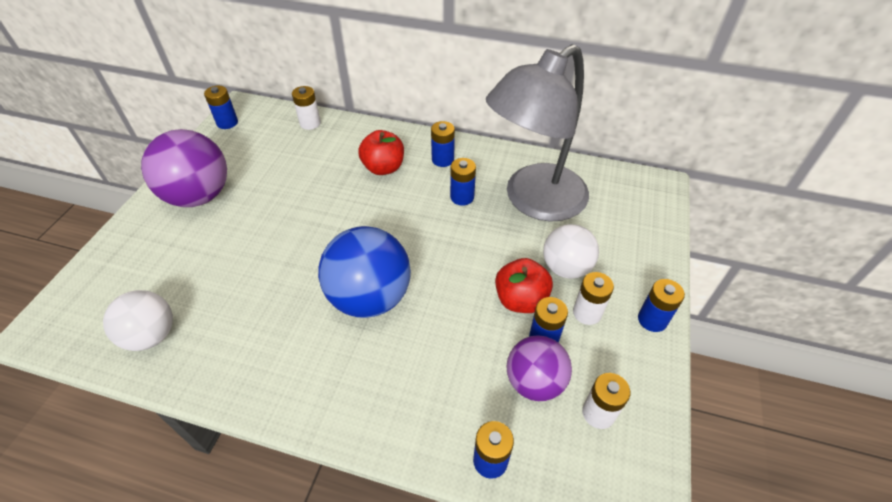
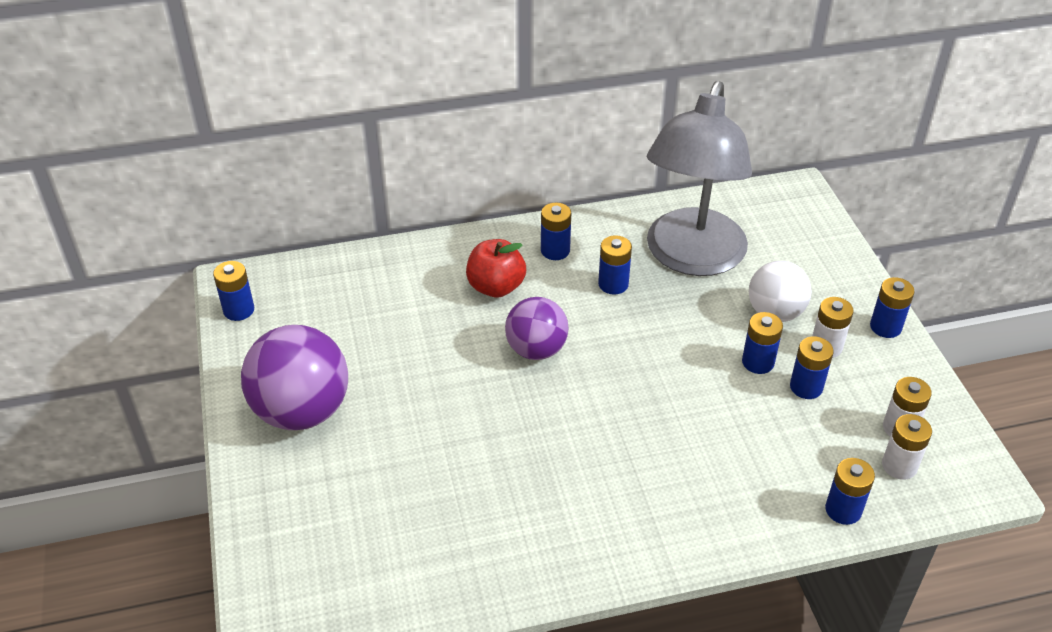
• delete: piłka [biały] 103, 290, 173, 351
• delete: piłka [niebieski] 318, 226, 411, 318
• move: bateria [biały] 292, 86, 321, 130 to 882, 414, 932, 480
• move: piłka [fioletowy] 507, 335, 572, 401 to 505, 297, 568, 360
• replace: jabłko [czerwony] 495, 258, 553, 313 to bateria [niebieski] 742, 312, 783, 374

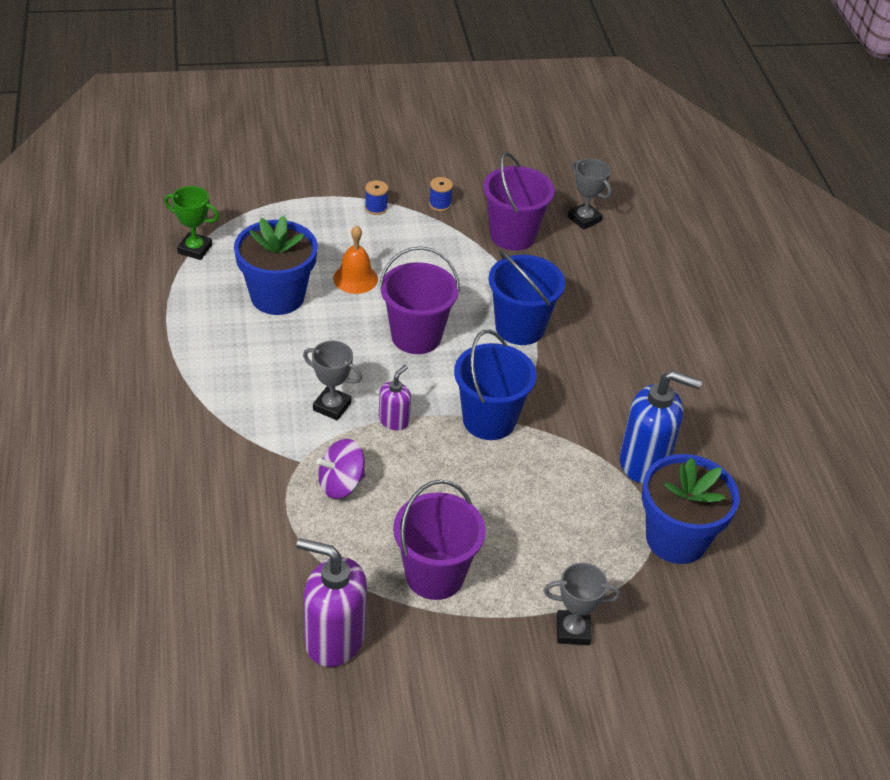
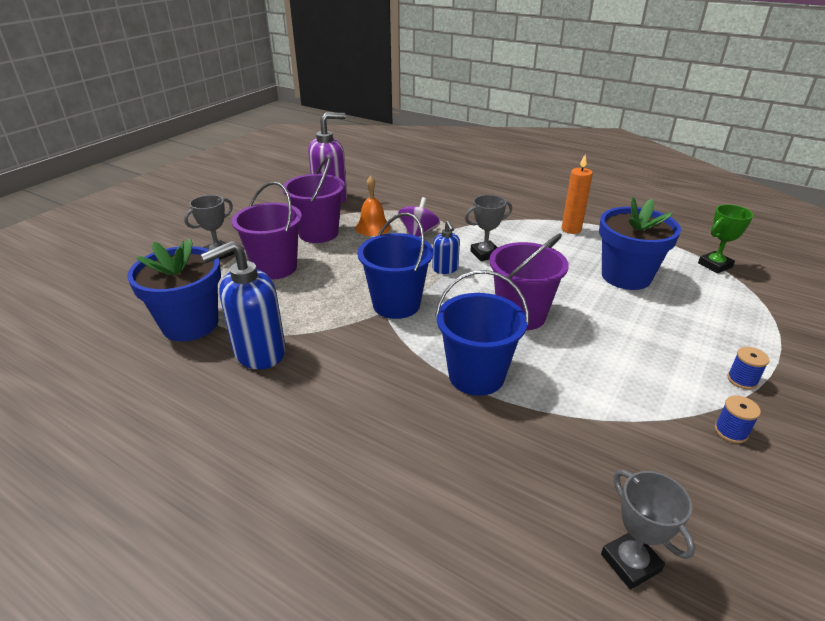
• insert: świeca [pomarańczowy] 562, 155, 593, 234
• move: dzwonek [pomarańczowy] 333, 225, 378, 294 to 355, 176, 391, 236
• move: wiadro [fioletowy] 483, 152, 555, 251 to 232, 181, 302, 280
• recolor: dozownik mydła [fioletowy] 379, 365, 411, 430 to dozownik mydła [niebieski] 432, 221, 460, 274
• rotate: puchar [szary] 568, 158, 611, 230 = 601, 469, 695, 590 60 degrees clockwise

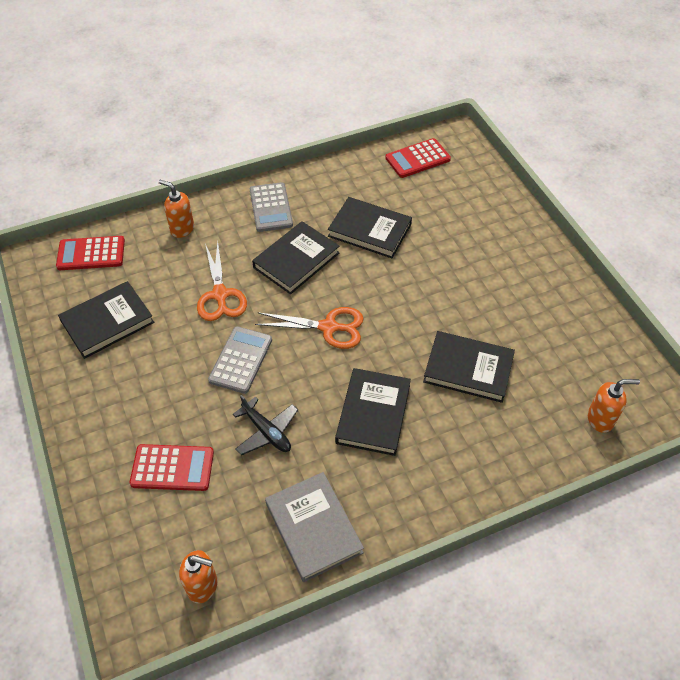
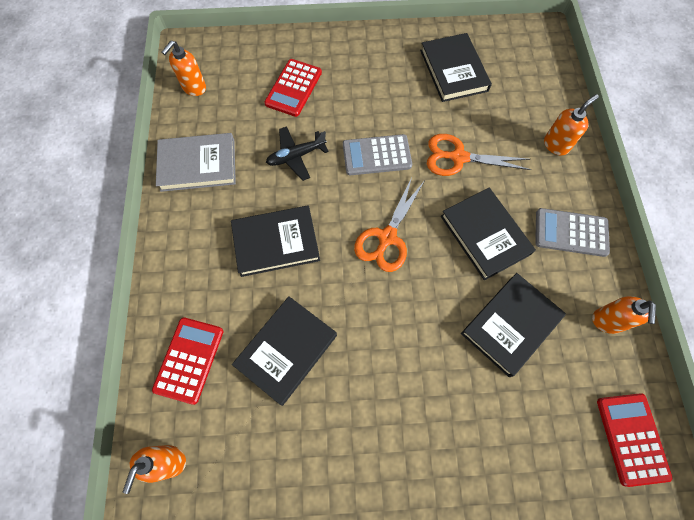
• insert: dozownik mydła [pomarańczowy] 592, 296, 656, 334
• move: kalkulator [czerwony] 56, 236, 125, 270 to 152, 317, 224, 405
• rotate: kalkulator [szary] 208, 326, 272, 394 = 343, 134, 412, 175 135 degrees clockwise
• rotate: książka [czarny] 335, 368, 411, 456 = 231, 205, 320, 277 45 degrees counterclockwise

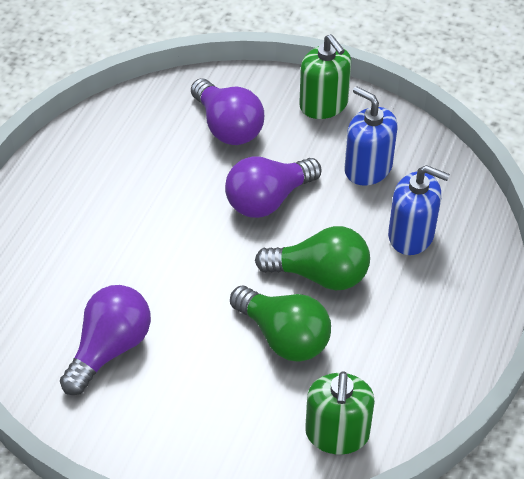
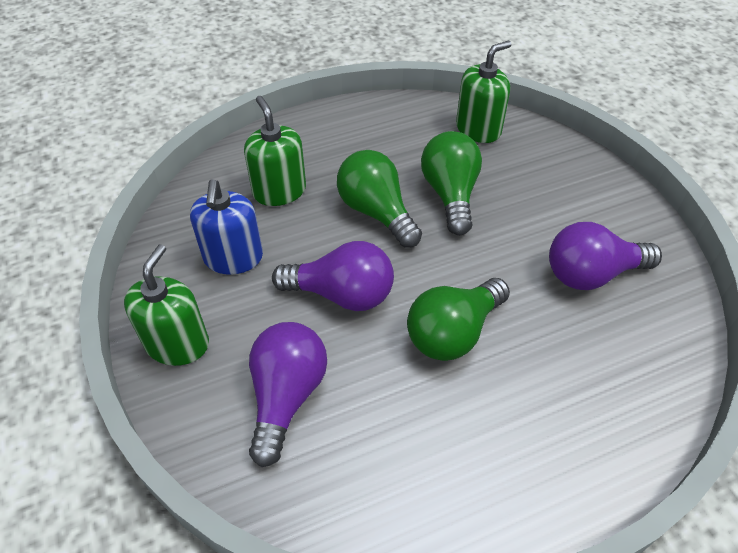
• insert: żarówka [zielony] 407, 278, 510, 361
• recolor: dozownik mydła [niebieski] 388, 165, 450, 255 to dozownik mydła [zielony] 244, 96, 306, 206

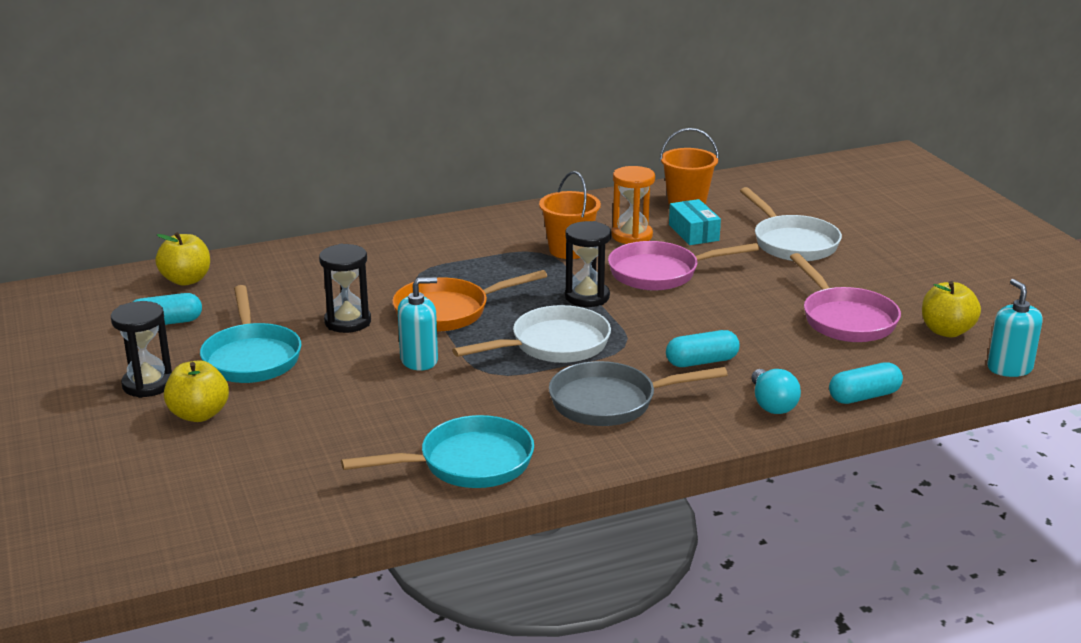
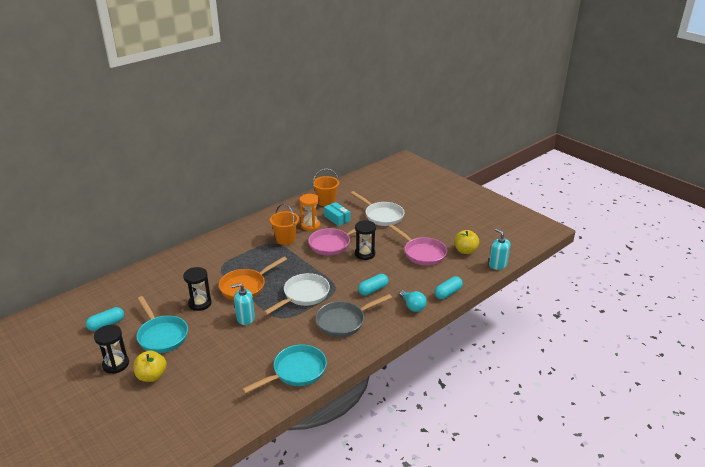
• delete: jabłko [żółty] 155, 232, 210, 286
• move: klepsydra [czarny] 565, 221, 612, 307 to 355, 220, 376, 260
• rotate: dozownik mydła [turkusowy] 398, 277, 438, 371 = 231, 283, 255, 325 150 degrees counterclockwise

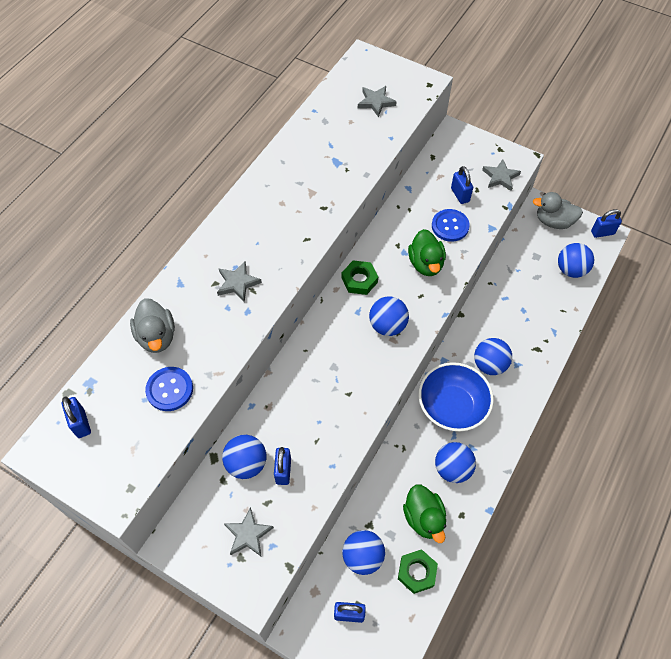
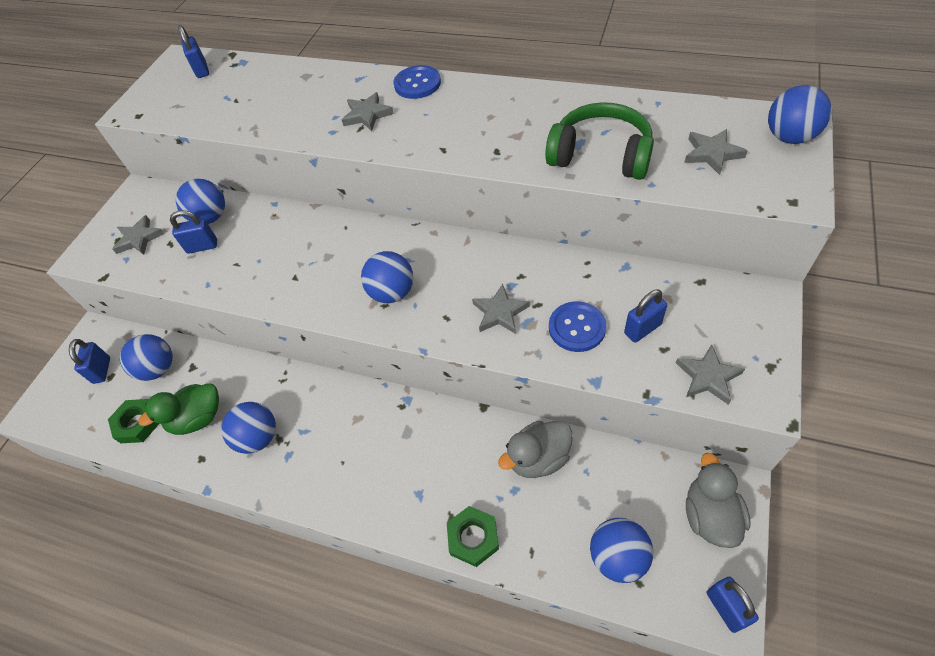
• delete: miska [niebieski] 418, 362, 494, 432
• insert: słuchawki [zielony] 545, 102, 654, 180
• move: kaczka [szary] 130, 298, 175, 353 to 498, 421, 573, 478
• move: guzik [niebieski] 145, 367, 193, 411 to 394, 65, 441, 99
• move: nakrętka [zielony] 342, 261, 378, 295 to 447, 506, 499, 567
• move: piłka [niebieski] 474, 338, 512, 375 to 768, 85, 831, 144
• replace: kaczka [zielony] 408, 229, 446, 276 to gwiazda [szary] 472, 284, 530, 334
• rotate: kłódka [niebieski] 62, 396, 91, 438 = 178, 25, 209, 78 75 degrees counterclockwise

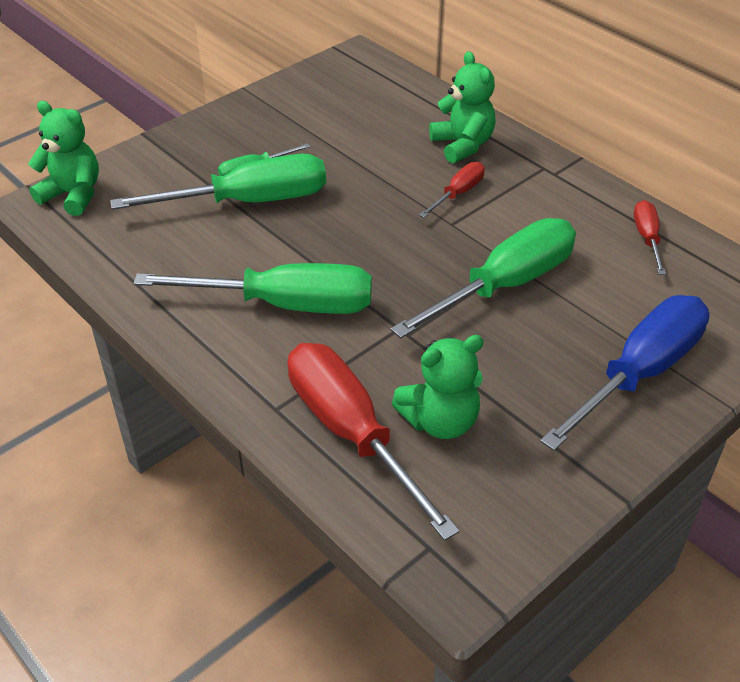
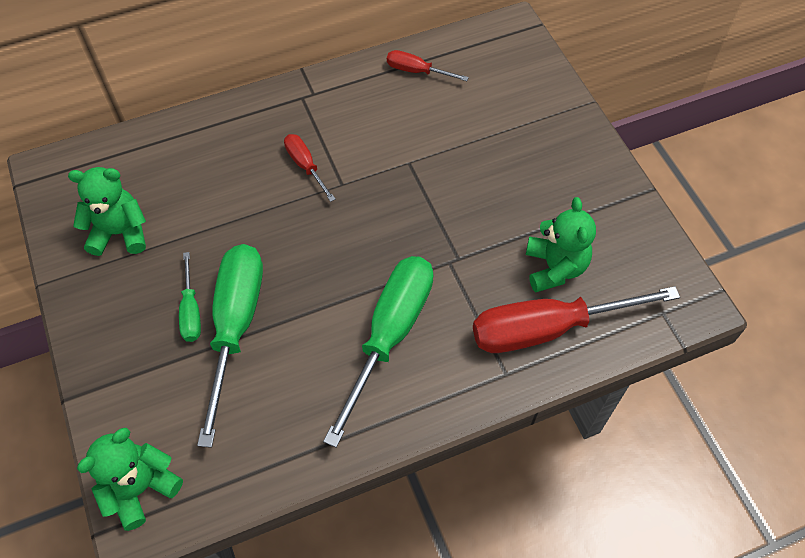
• delete: śrubokręt [zielony] 391, 218, 576, 338
• delete: śrubokręt [niebieski] 540, 295, 710, 451
• move: miś [zielony] 429, 51, 496, 163 to 68, 167, 146, 256

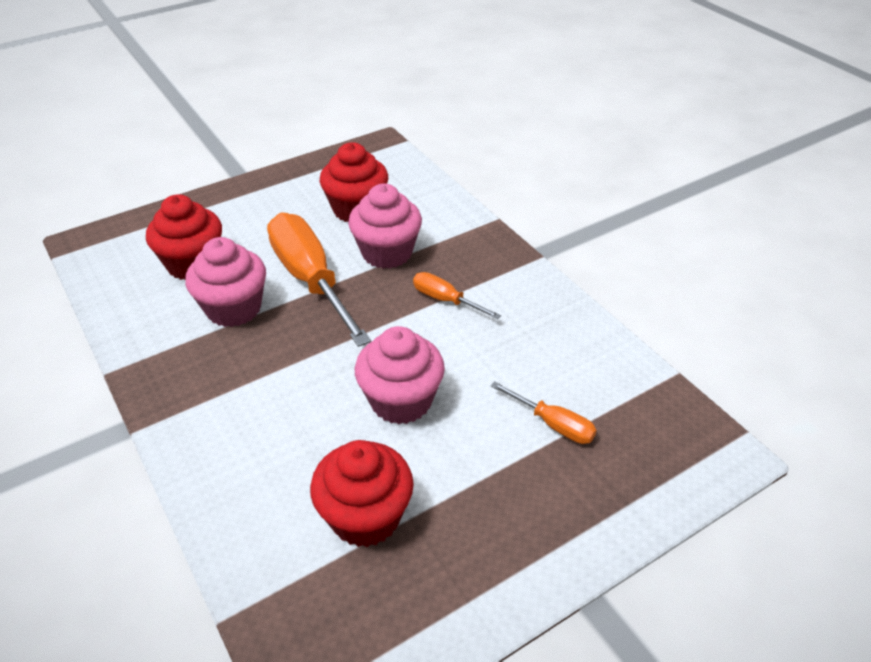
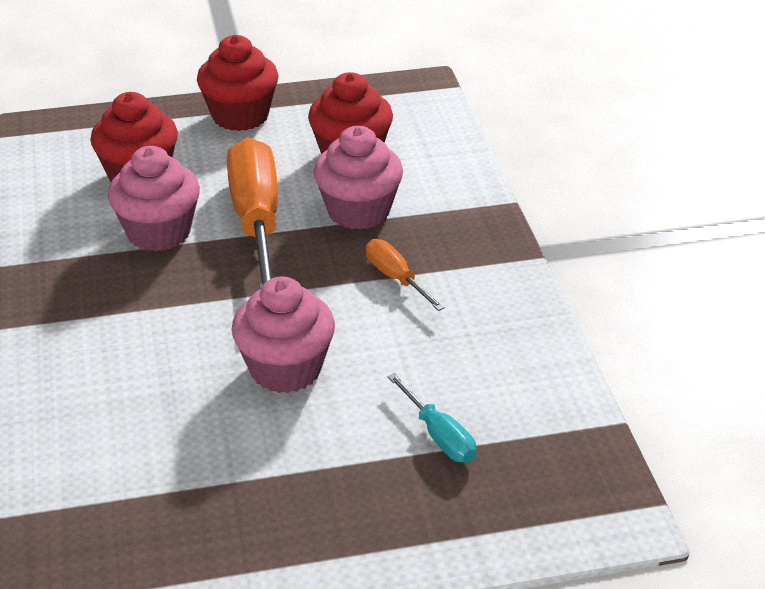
• move: muffinka [czerwony] 310, 440, 414, 547 to 197, 35, 278, 131
• recolor: śrubokręt [pomarańczowy] 491, 381, 597, 444 to śrubokręt [turkusowy] 387, 373, 476, 463

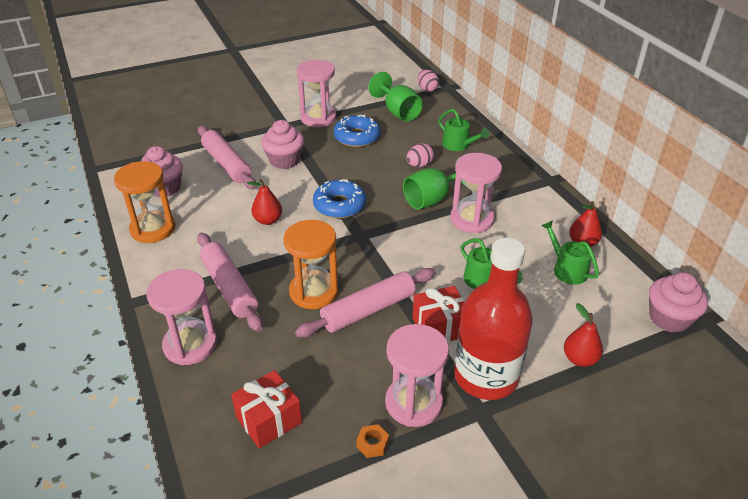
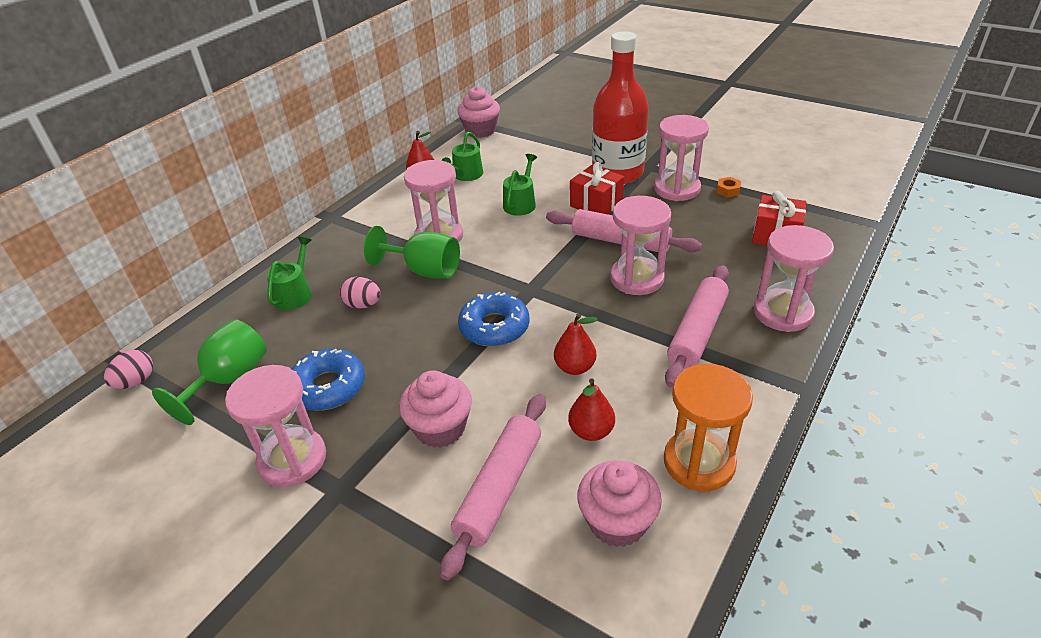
• move: gruszka [czerwony] 564, 303, 603, 367 to 568, 379, 615, 441
• recolor: klepsydra [pomarańczowy] 284, 220, 339, 309 to klepsydra [różowy] 610, 196, 671, 295

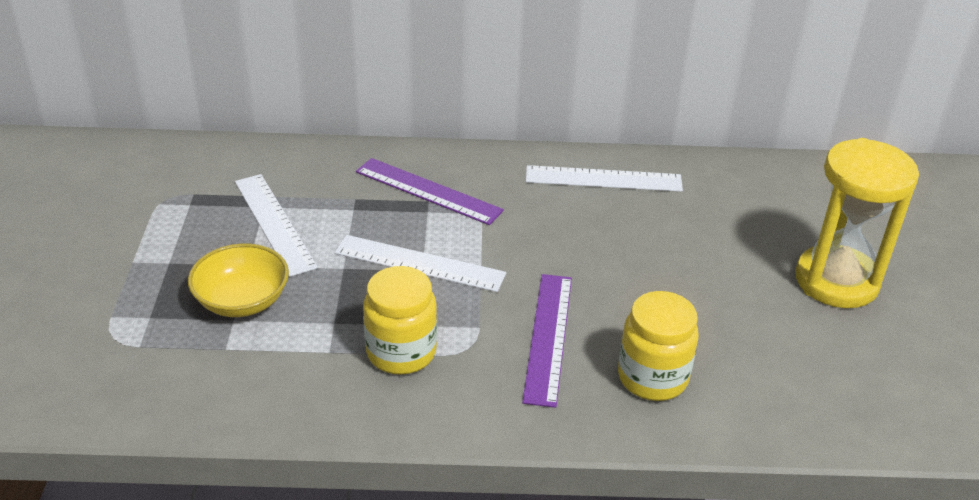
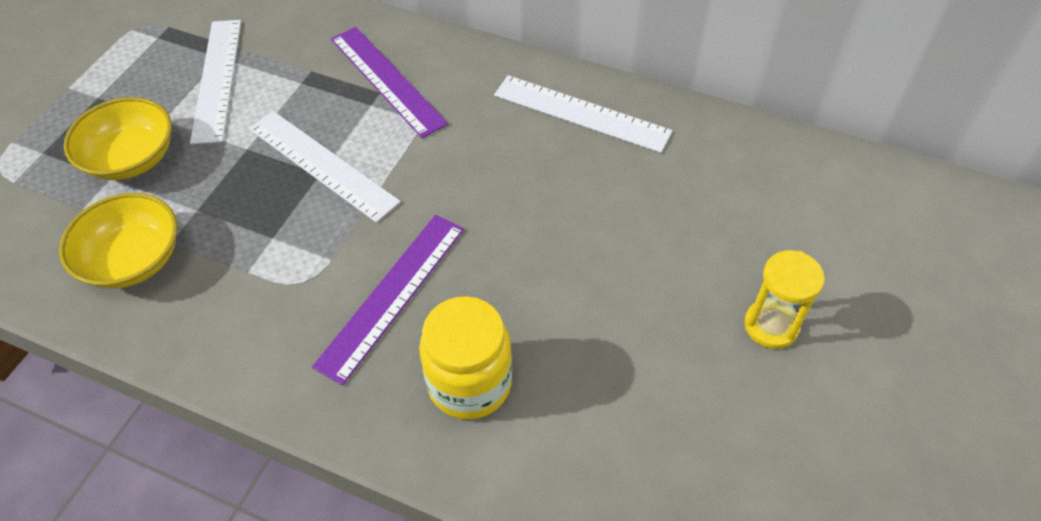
• delete: słoik [żółty] 363, 266, 437, 375
• insert: miska [żółty] 59, 193, 178, 289
• resize: klepsydra [żółty] 795, 138, 919, 308 = 744, 250, 825, 349 x0.52

